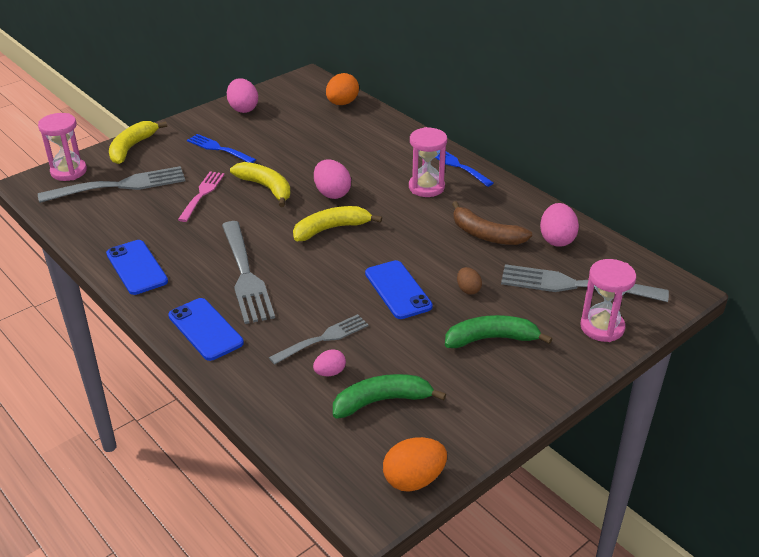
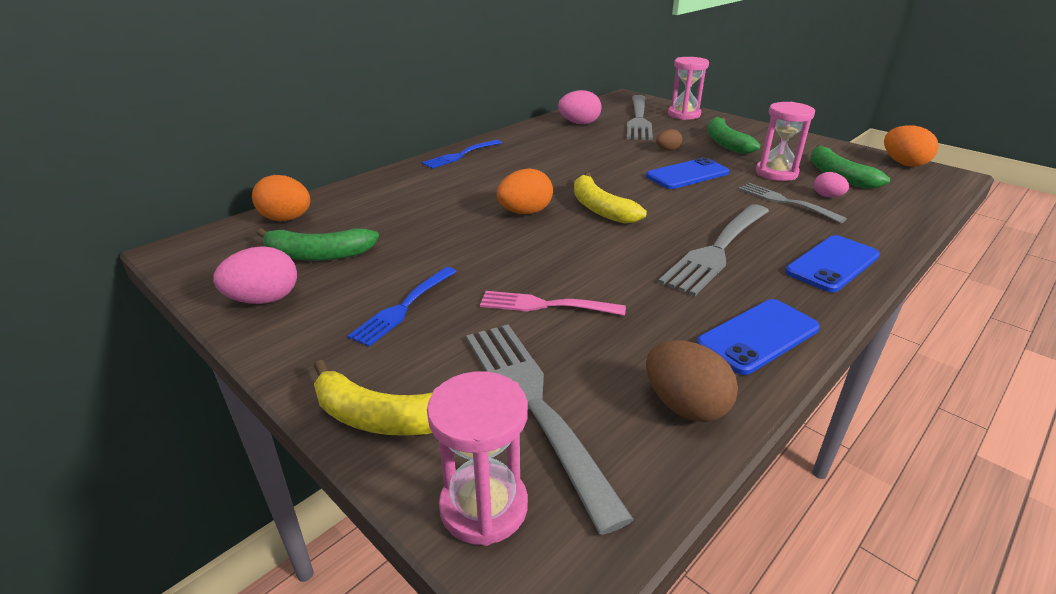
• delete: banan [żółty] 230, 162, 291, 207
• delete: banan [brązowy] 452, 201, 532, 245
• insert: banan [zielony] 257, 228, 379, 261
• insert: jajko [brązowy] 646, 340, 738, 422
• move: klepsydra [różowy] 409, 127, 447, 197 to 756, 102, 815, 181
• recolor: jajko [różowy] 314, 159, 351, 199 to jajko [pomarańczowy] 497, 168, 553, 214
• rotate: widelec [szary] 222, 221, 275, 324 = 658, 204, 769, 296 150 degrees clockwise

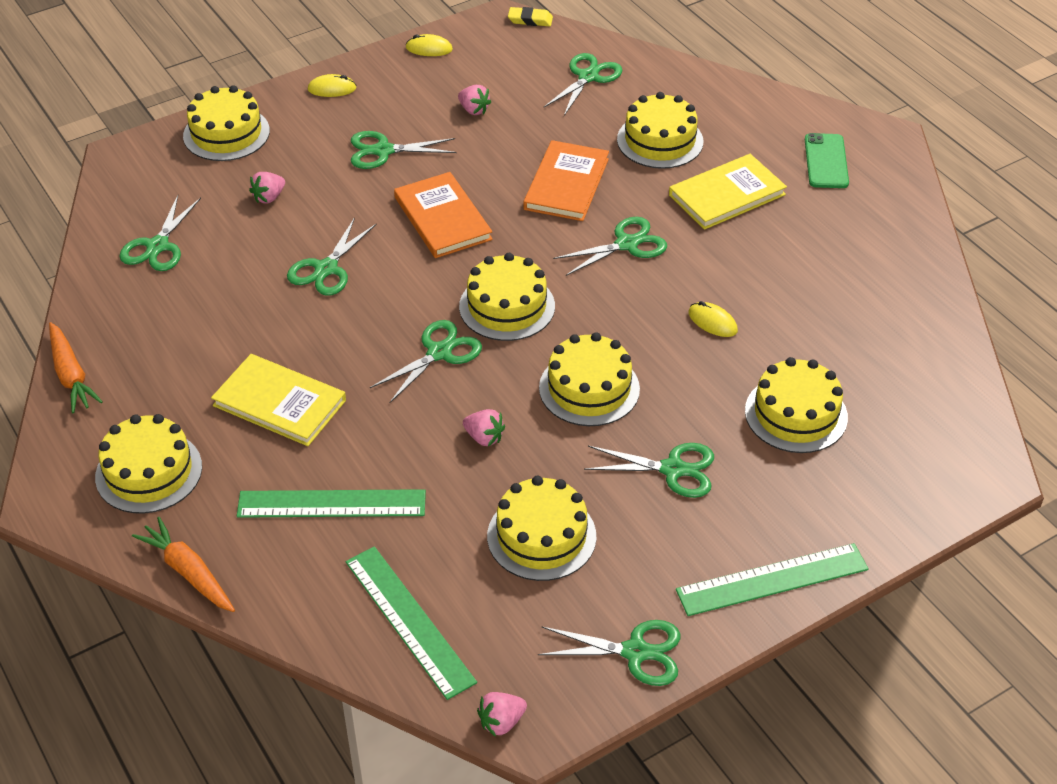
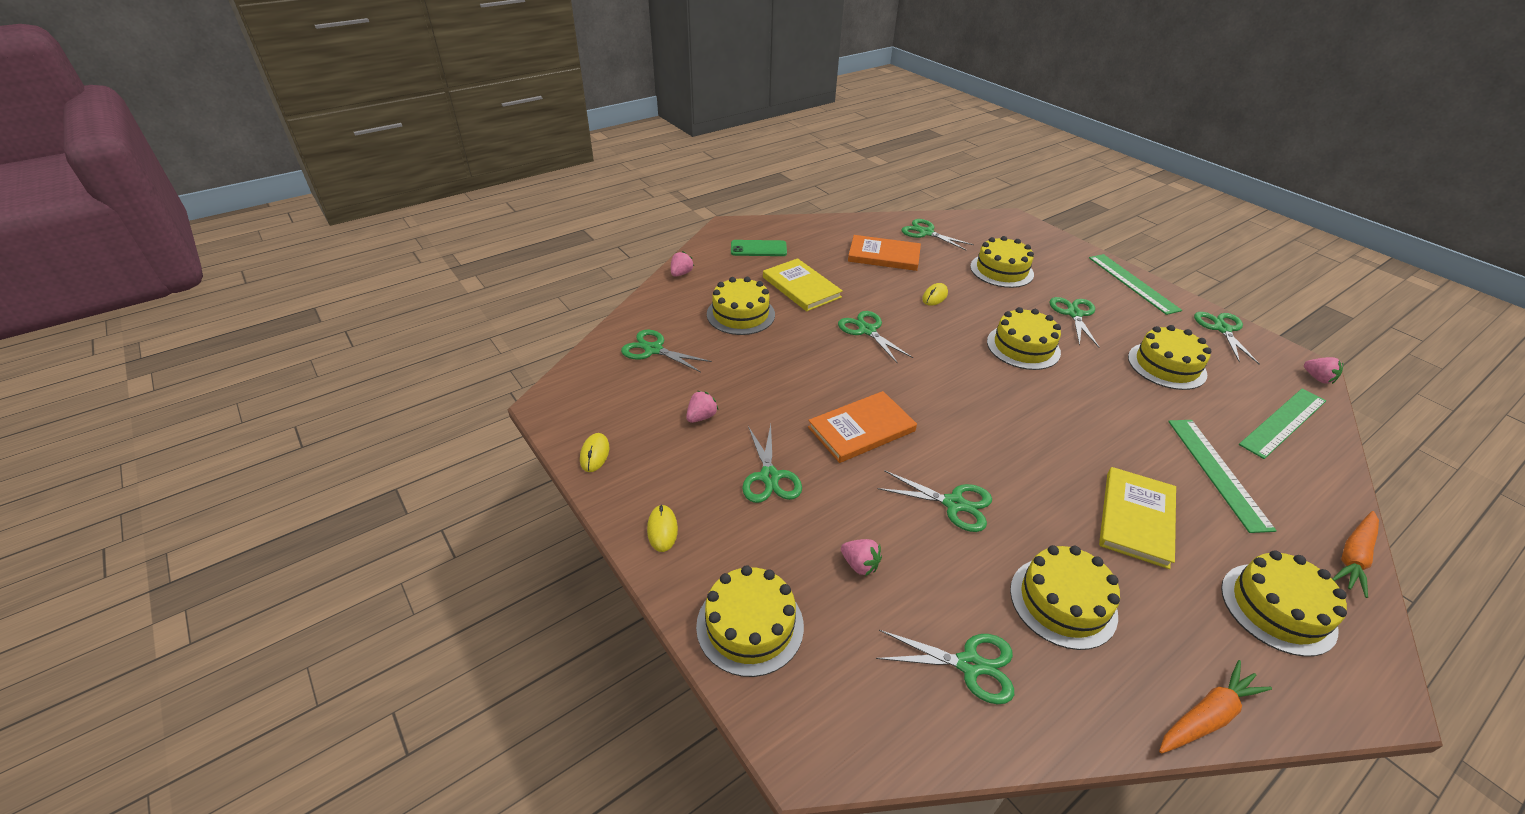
• delete: gumka do mazania [żółty] 508, 7, 553, 26
• move: nożyczki [zielony] 370, 320, 482, 403 to 901, 219, 974, 251
• move: tort [żółty] 459, 253, 555, 341 to 1010, 545, 1120, 650
• move: truskawka [różowy] 463, 409, 505, 446 to 671, 251, 694, 277
• move: książka [pomarańczowy] 523, 140, 609, 221 to 848, 235, 921, 271

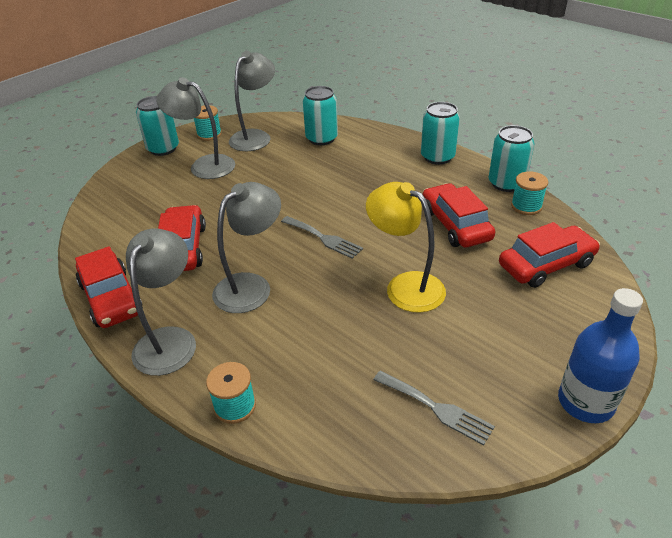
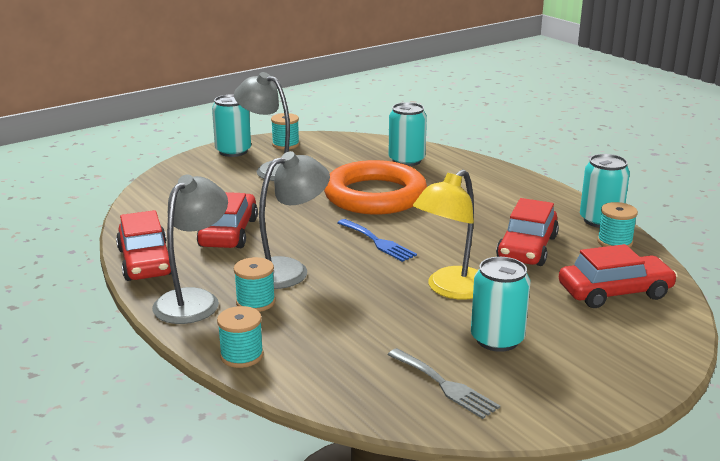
• delete: lampka [szary] 229, 51, 275, 151
• delete: butelka [niebieski] 558, 288, 643, 423
• insert: szpulka [turkusowy] 234, 257, 276, 312
• insert: pierścień [pomarańczowy] 324, 160, 427, 214
• move: puszka [turkusowy] 421, 102, 460, 164 to 471, 257, 531, 352
• recolor: widelec [szary] 281, 216, 363, 259 to widelec [niebieski] 337, 219, 417, 262
• rotate: lampka [żółty] 366, 182, 446, 313 = 413, 169, 478, 300 105 degrees counterclockwise
• rotate: samochód [czerwony] 422, 183, 495, 247 = 496, 198, 559, 266 150 degrees counterclockwise

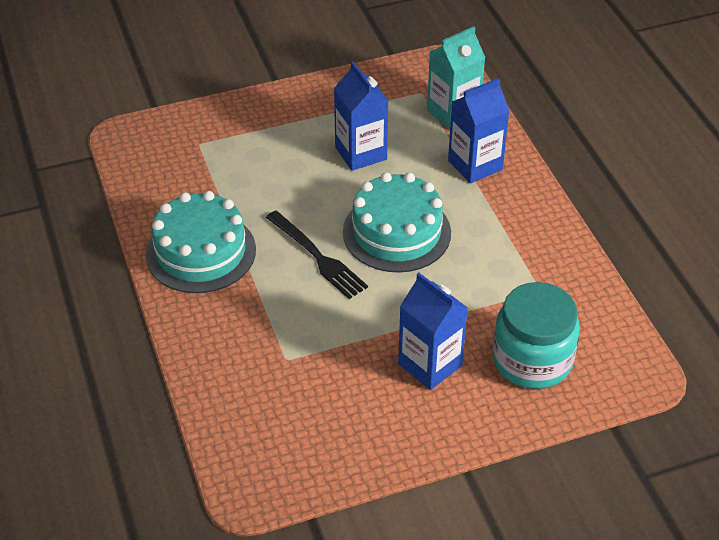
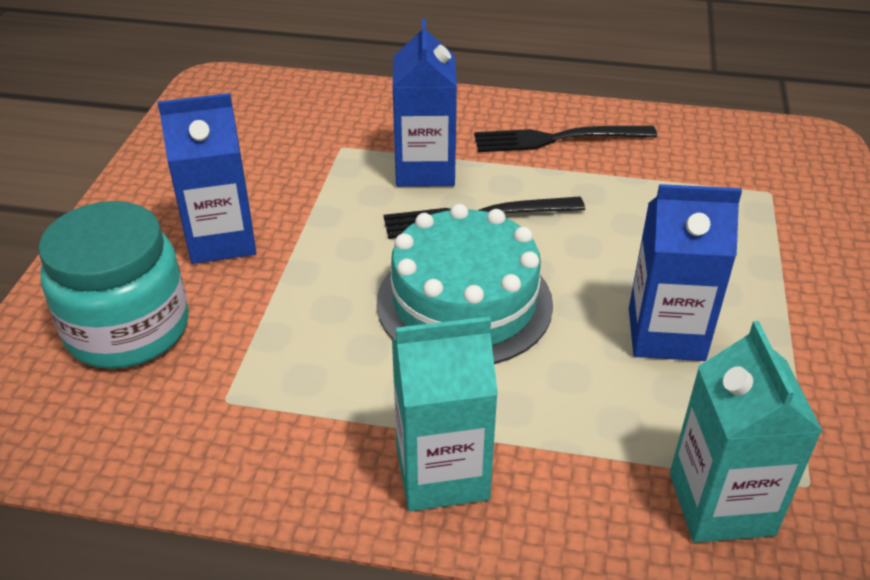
• insert: karton mleka [turkusowy] 392, 317, 498, 511
• move: karton mleka [niebieski] 448, 78, 509, 183 to 393, 19, 457, 187
• replace: tort [turkusowy] 146, 191, 256, 293 to widelec [czarny] 474, 126, 657, 152

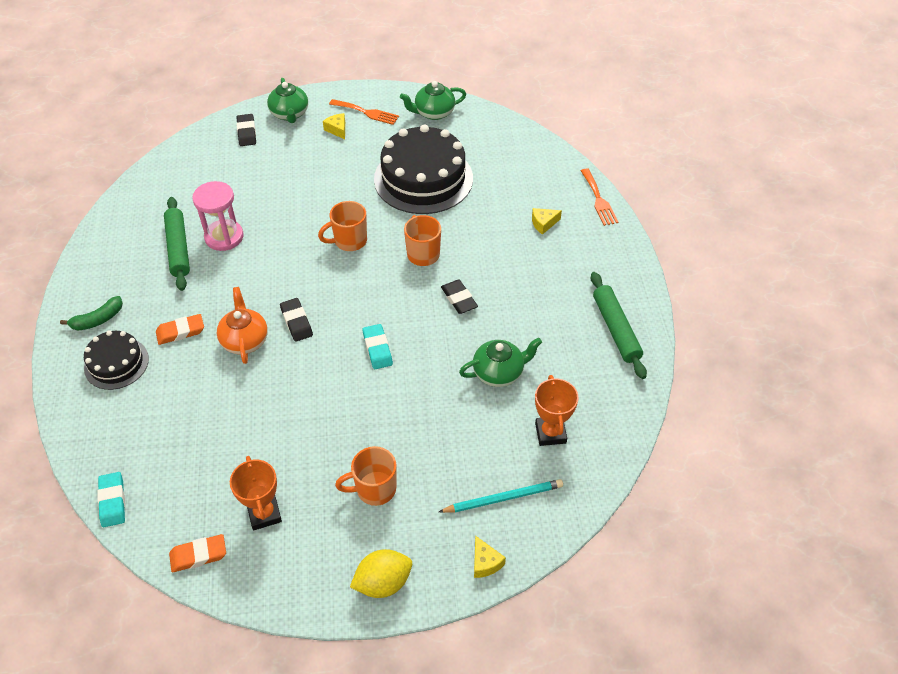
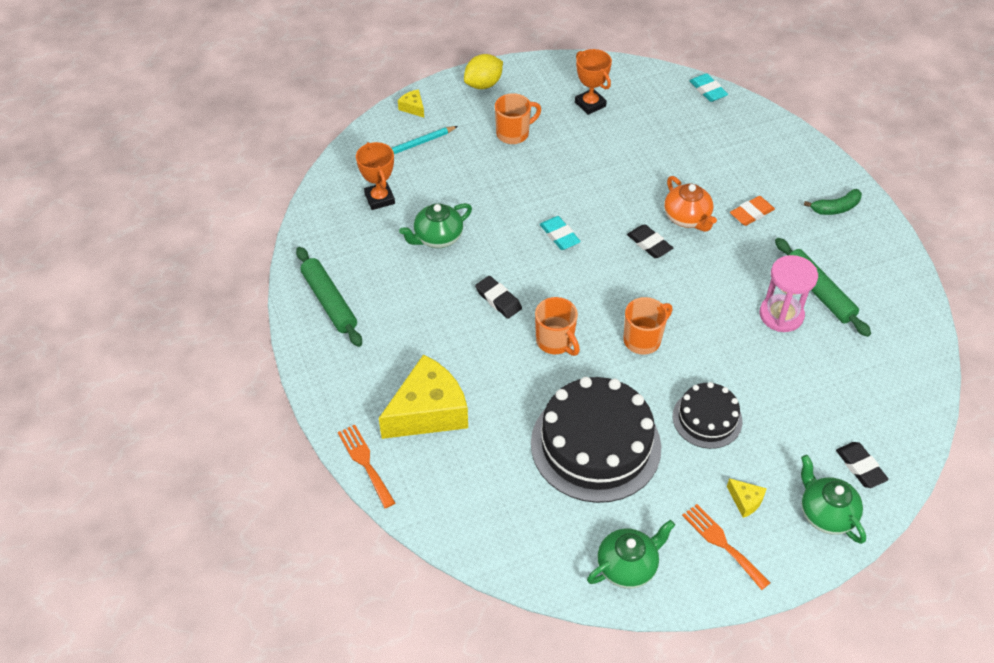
• delete: gumka do mazania [pomarańczowy] 169, 534, 226, 572
• move: tort [czarny] 84, 330, 149, 390 to 672, 382, 743, 449
• rotate: banan [zielony] 60, 296, 123, 330 = 804, 189, 862, 215 150 degrees counterclockwise
• rotate: widelec [pomarańczowy] 329, 99, 399, 125 = 682, 504, 770, 590 45 degrees clockwise
• resize: ser [żółty] 532, 208, 562, 235 = 379, 354, 468, 439 x2.41

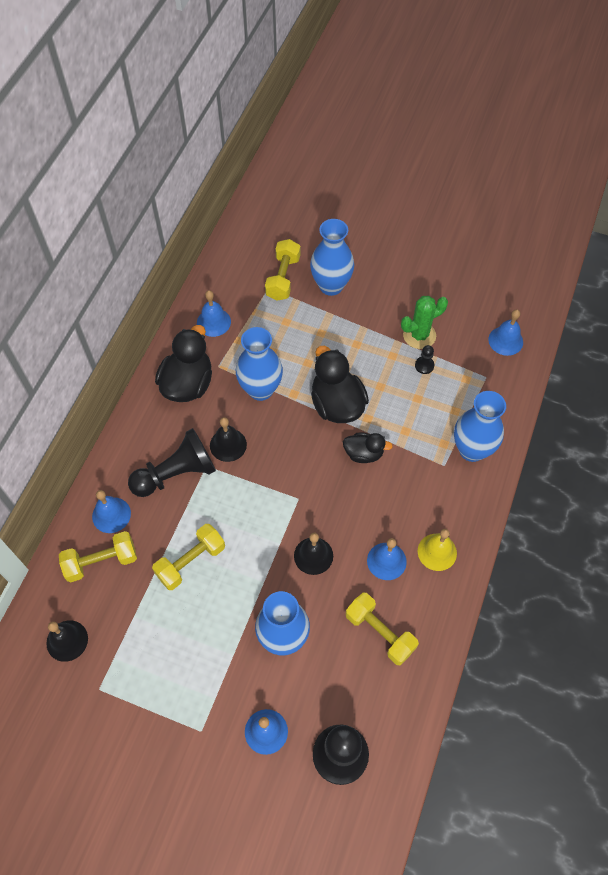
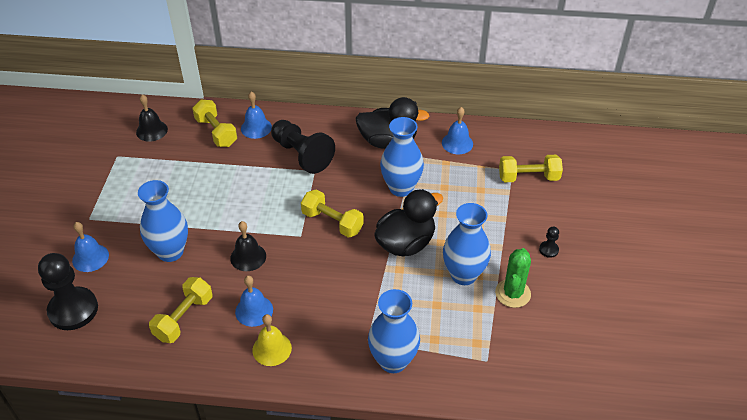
• delete: dzwonek [czarny] 210, 417, 247, 462
• delete: kaczka [czarny] 343, 433, 393, 463
• delete: dzwonek [niebieski] 488, 309, 523, 356
• move: hantel [żółty] 152, 524, 225, 590 to 301, 189, 364, 238
• move: wazon [niebieski] 310, 219, 354, 296 to 443, 203, 491, 285
• move: pionek [czarny] 415, 345, 434, 374 to 539, 226, 559, 258
• rotate: kaktus [zielony] 401, 296, 448, 349 = 495, 248, 531, 308 60 degrees clockwise

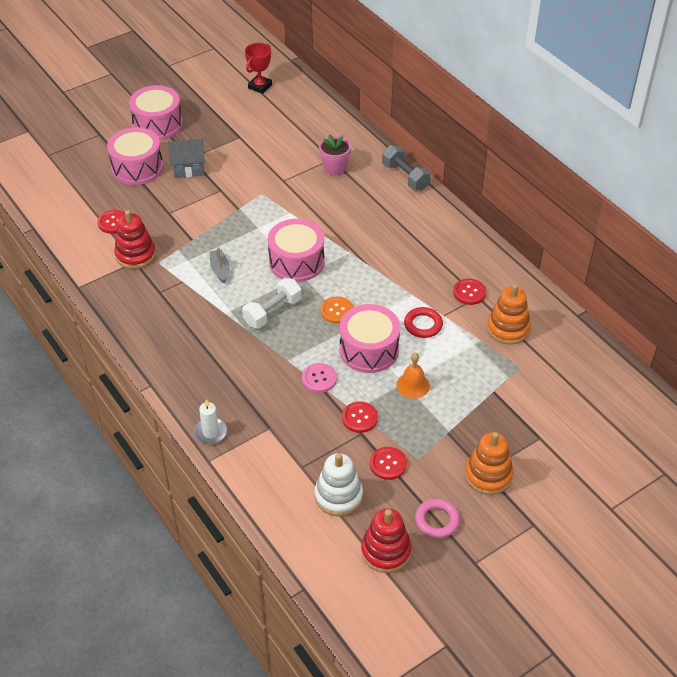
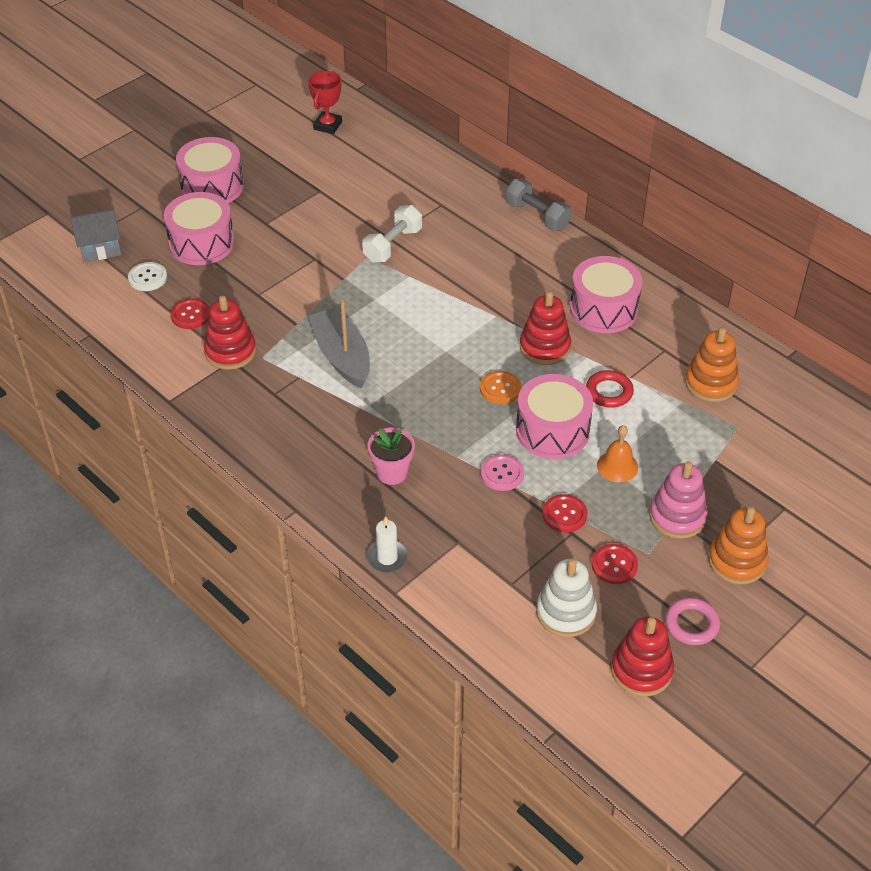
• delete: guzik [czerwony] 453, 279, 486, 305
• insert: guzik [biały] 128, 262, 167, 291
• insert: zabawka nakładanka [czerwony] 520, 291, 571, 365
• insert: zabawka nakładanka [różowy] 649, 461, 708, 539
• move: domek [szary] 168, 139, 205, 178 to 70, 209, 121, 263
• move: hantel [biały] 242, 278, 302, 328 to 362, 205, 422, 263
• move: bęben [różowy] 268, 219, 325, 282 to 570, 256, 643, 333
• move: doniczka [różowy] 319, 134, 351, 176 to 367, 428, 415, 485
• resize: łódka [szary] 210, 247, 229, 283 = 309, 299, 370, 388 x1.94

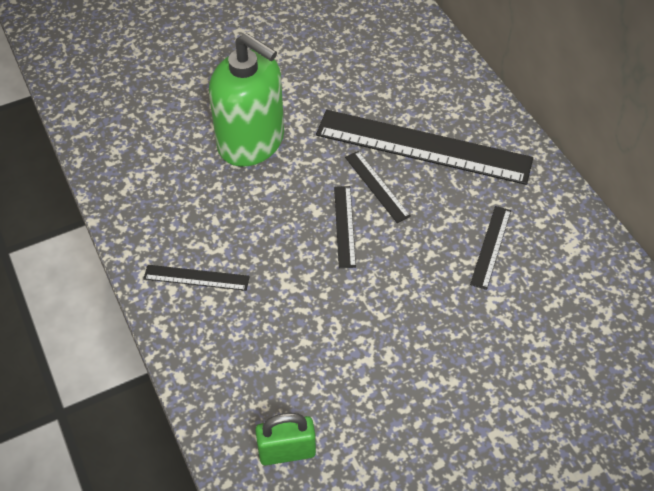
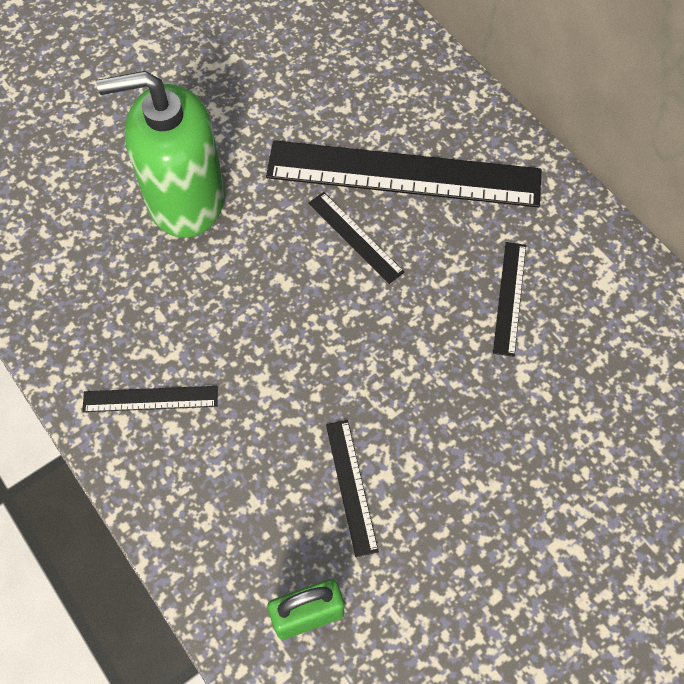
• move: linijka [czarny] 334, 186, 356, 268 to 326, 420, 379, 557
• rotate: dozownik mydła [zielony] 209, 33, 284, 167 = 96, 71, 225, 238 150 degrees clockwise

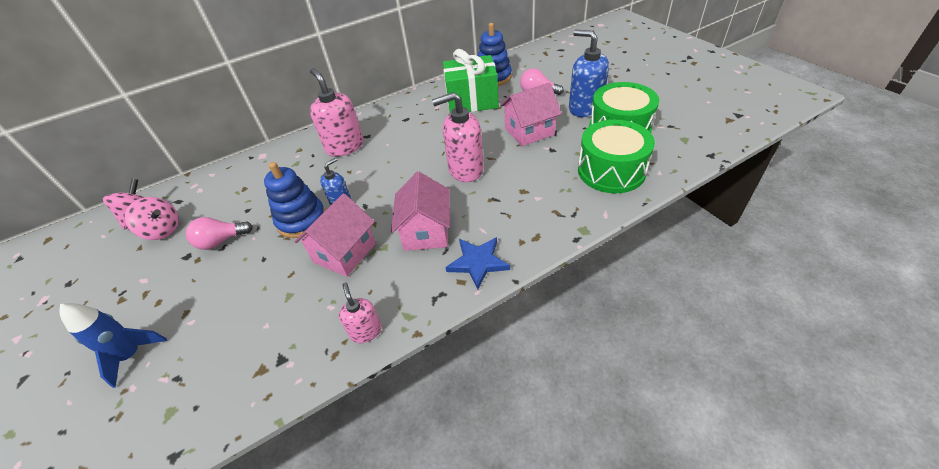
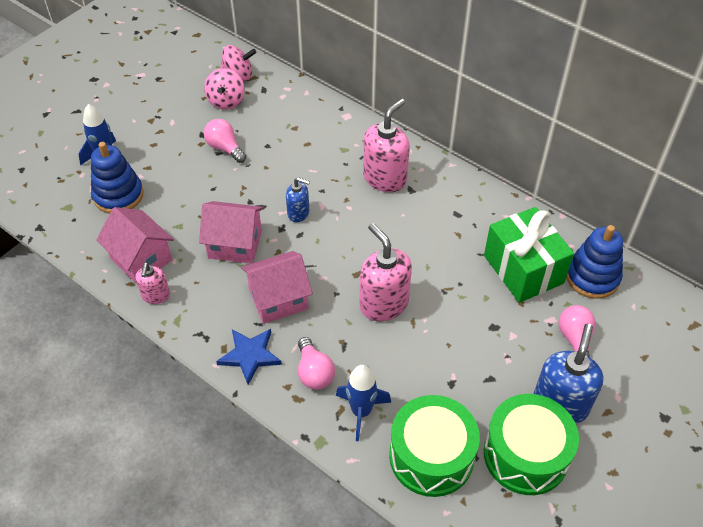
• insert: żarówka [różowy] 298, 337, 335, 390
• insert: rakieta [niebieski] 336, 365, 391, 441
• move: zabawka nakładanka [niebieski] 264, 162, 325, 238 to 91, 142, 144, 213
• move: domek [różowy] 500, 83, 561, 146 to 96, 207, 174, 284
• rotate: dozownik mydła [różowy] 339, 283, 382, 343 = 135, 262, 170, 304 135 degrees clockwise

